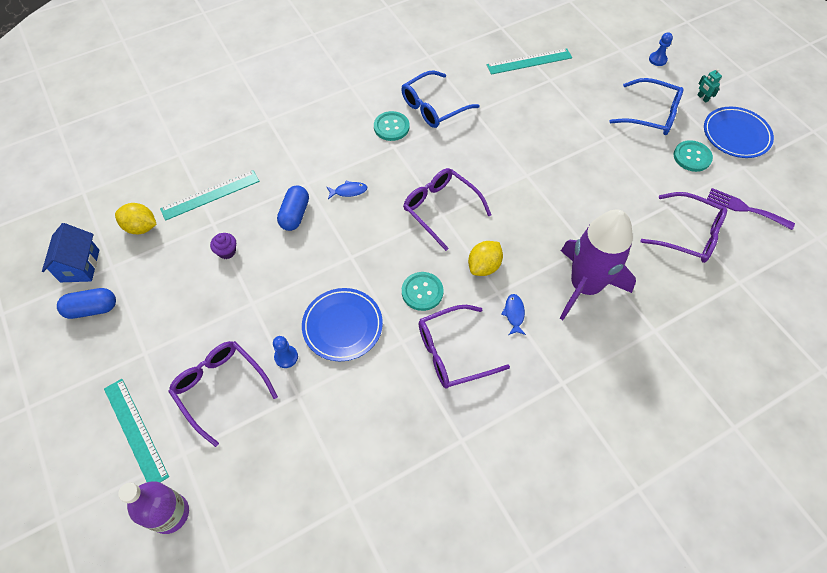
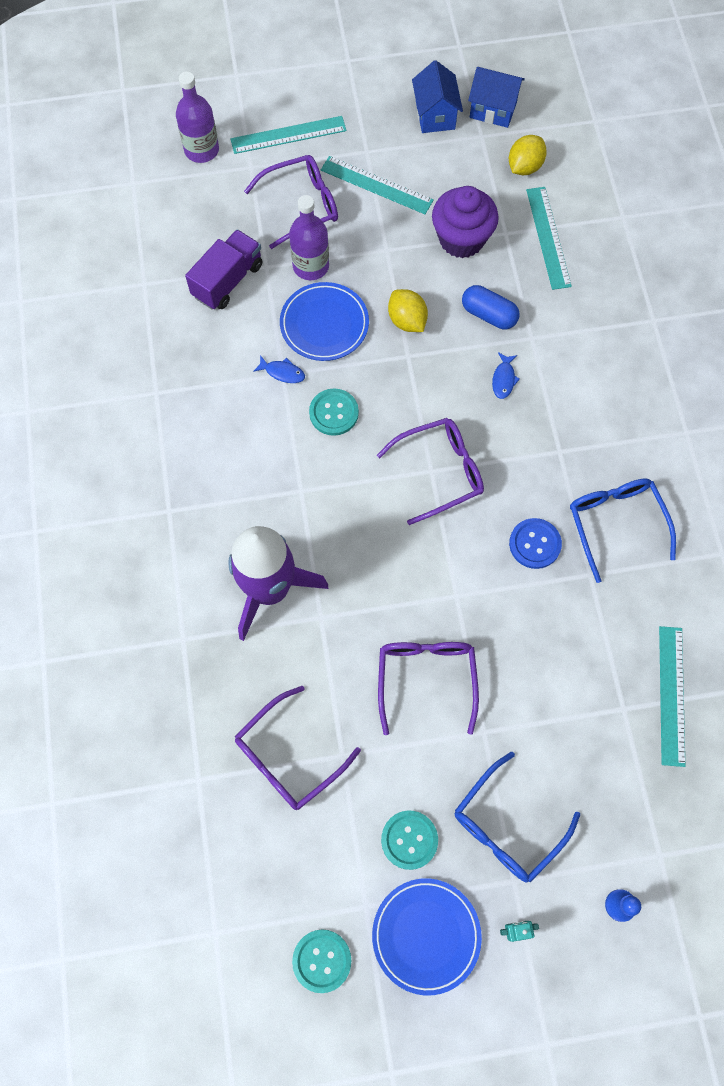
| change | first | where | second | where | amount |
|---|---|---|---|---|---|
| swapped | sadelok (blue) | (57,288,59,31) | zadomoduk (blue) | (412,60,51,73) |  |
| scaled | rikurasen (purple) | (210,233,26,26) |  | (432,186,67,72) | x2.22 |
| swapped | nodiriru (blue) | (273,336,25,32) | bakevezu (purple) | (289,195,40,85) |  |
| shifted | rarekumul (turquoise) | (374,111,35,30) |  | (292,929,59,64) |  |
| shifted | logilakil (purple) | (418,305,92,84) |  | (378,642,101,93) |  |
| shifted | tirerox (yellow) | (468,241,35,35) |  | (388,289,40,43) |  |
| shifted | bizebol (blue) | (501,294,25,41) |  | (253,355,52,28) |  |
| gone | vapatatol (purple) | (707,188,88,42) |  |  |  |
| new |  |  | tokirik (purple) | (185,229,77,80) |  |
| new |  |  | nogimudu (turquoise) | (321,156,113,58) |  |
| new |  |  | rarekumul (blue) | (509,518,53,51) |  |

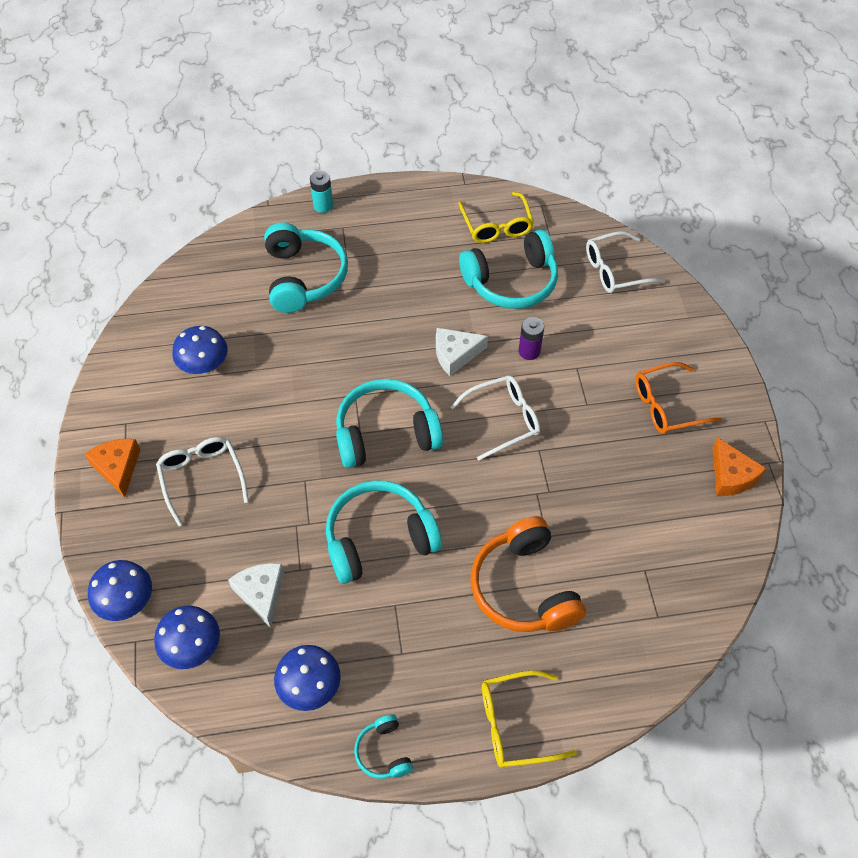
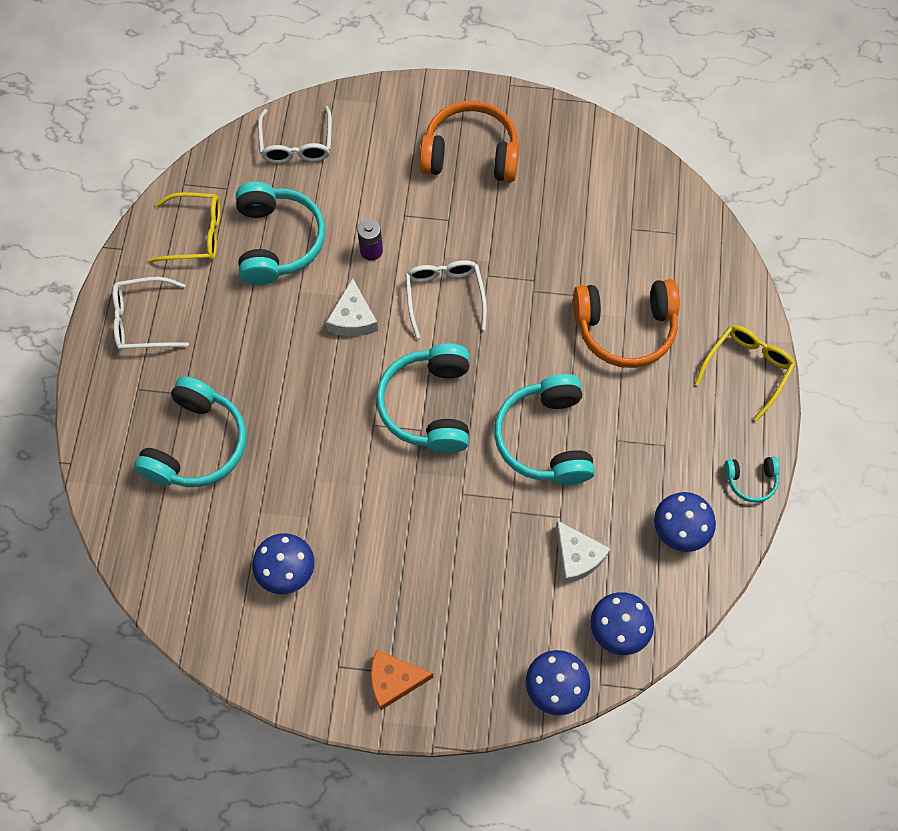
| change | first | where | second | where | amount |
|---|---|---|---|---|---|
| shifted | logilakil (white) | (156,437,93,89) |  | (112,277,77,74) |  |
| rotated | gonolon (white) | (228,563,56,65) |  | (556,520,54,64) | 120 degrees counterclockwise |
| rotated | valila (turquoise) | (264,223,84,90) |  | (134,376,112,111) | 105 degrees clockwise |
| gone | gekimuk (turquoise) | (310,171,23,42) |  |  |  |
| rotated | logilakil (yellow) | (482,670,95,97) |  | (695,325,100,96) | 150 degrees counterclockwise |
| swapped | logilakil (orange) | (635,362,87,72) | valila (orange) | (419,101,100,81) |  |
| gone | gonolon (orange) | (713,437,53,59) |  |  |  |

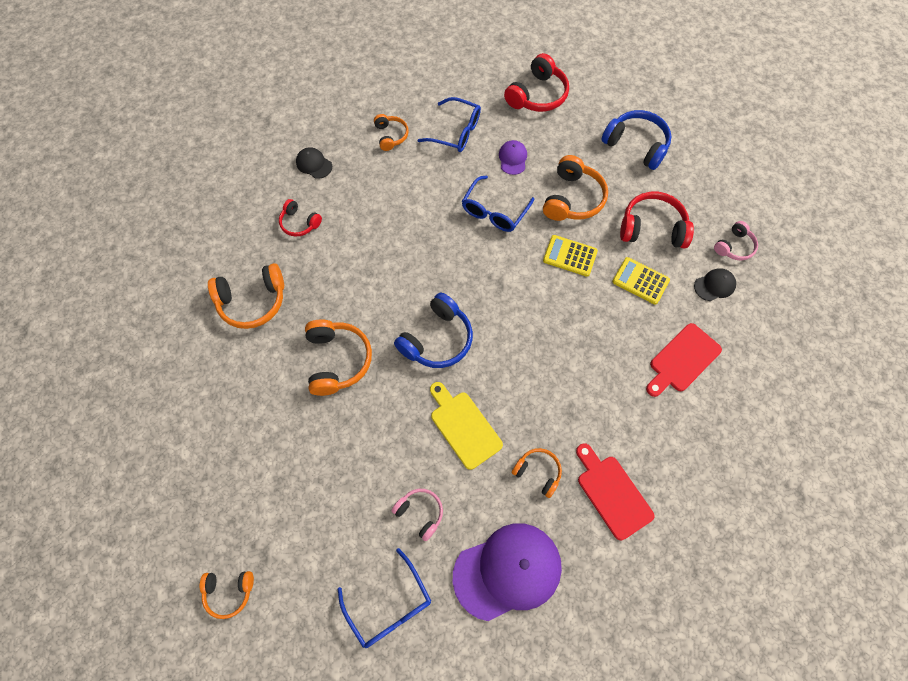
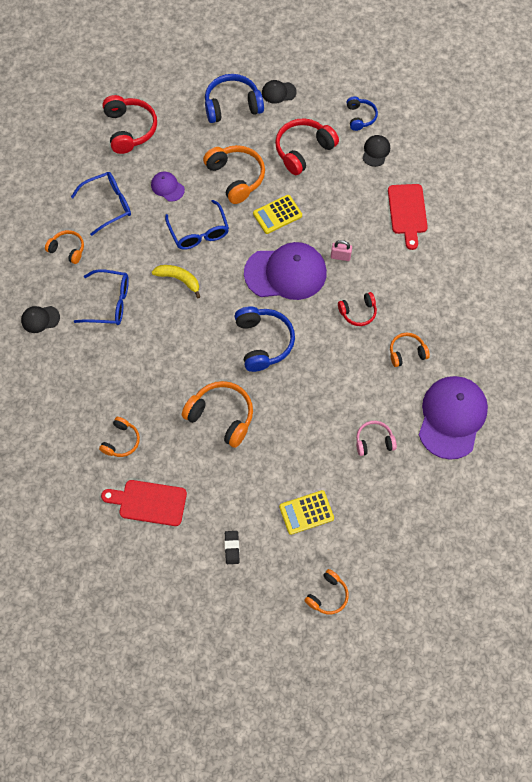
| change | first | where | second | where | amount |
|---|---|---|---|---|---|
| scaled | valila (orange) | (208,263,76,66) |  | (99,417,41,40) | x0.59 |
| shifted | valila (red) | (279,199,43,38) |  | (338,292,39,34) |  |
| shifted | logilakil (blue) | (338,548,93,100) |  | (74,269,55,56) |  |
| gone | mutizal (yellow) | (430,382,73,88) |  |  |  |
| shifted | mutizal (red) | (576,443,78,97) |  | (101,480,86,46) |  |
| shifted | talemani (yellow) | (612,257,58,48) |  | (279,490,55,45) |  |
| repainted | valila (pink) | (714,221,44,39) | valila (blue) | (347,96,31,35) |  |
| new |  |  | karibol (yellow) | (152,265,48,33) |  |
| new |  |  | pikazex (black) | (225,531,15,33) |  |
| new |  |  | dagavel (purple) | (244,242,83,58) |  |
| new |  |  | dagavel (black) | (262,80,35,24) |  |
| new |  |  | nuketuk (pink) | (331,240,21,21) |  |

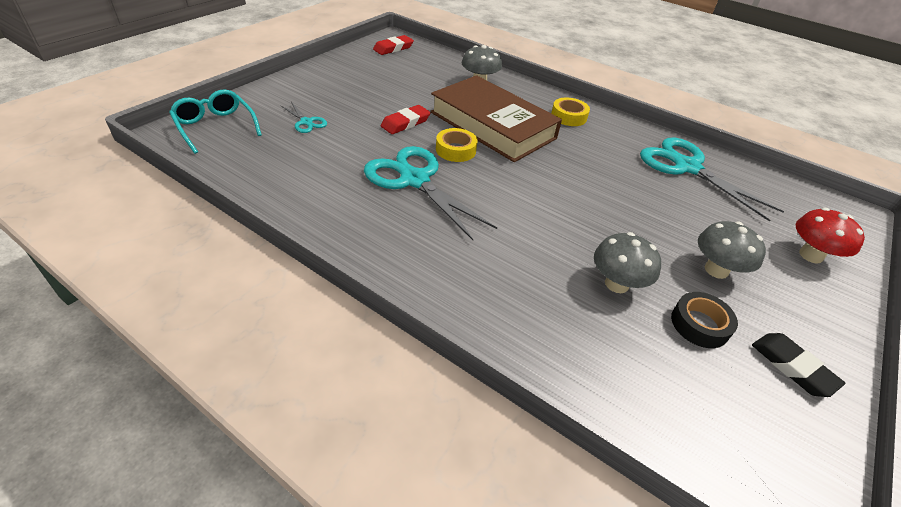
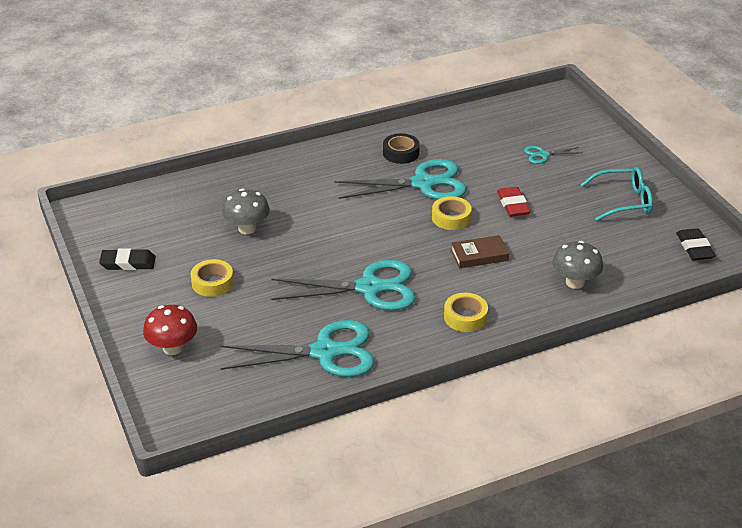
| change | first | where | second | where | amount |
|---|---|---|---|---|---|
| shifted | logilakil (turquoise) | (169,89,93,65) |  | (581,167,72,54) |  |
| repainted | pikazex (red) | (373,35,41,20) | pikazex (black) | (676,228,40,32) |  |
| scaled | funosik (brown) | (430,75,132,87) |  | (451,235,58,33) | x0.42 |
| shifted | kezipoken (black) | (671,292,67,56) |  | (383,133,37,31) |  |
| swapped | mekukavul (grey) | (698,221,68,58) | kezipoken (yellow) | (191,259,43,38) |  |
| new |  |  | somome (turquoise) | (271,260,145,51) |  |

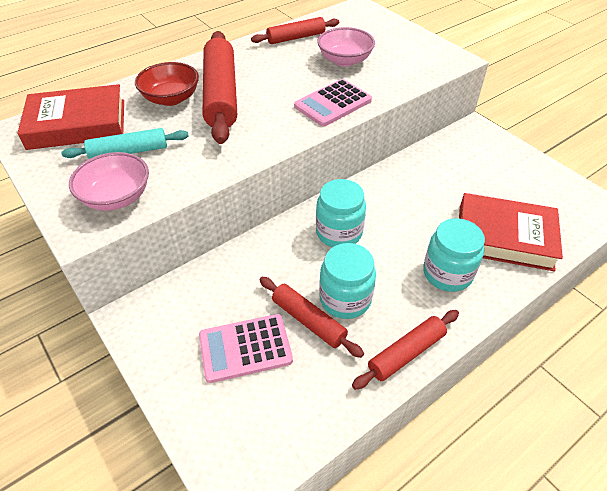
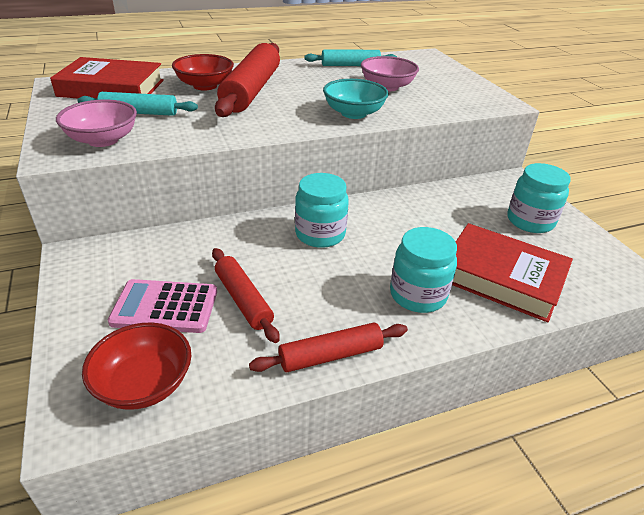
| change | first | where | second | where | amount |
|---|---|---|---|---|---|
| repainted | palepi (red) | (251,17,88,27) | palepi (turquoise) | (305,49,92,17) |  |
| swapped | talemani (pink) | (294,79,78,48) | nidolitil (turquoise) | (323,79,66,40) |  |
| shifted | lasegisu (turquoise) | (319,243,57,76) |  | (507,163,64,70) |  |
| new |  |  | nidolitil (red) | (82,323,109,87) |  |

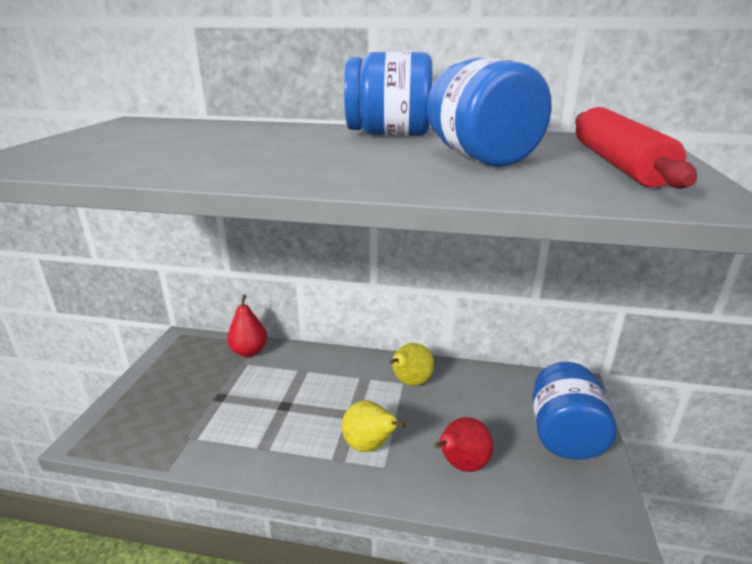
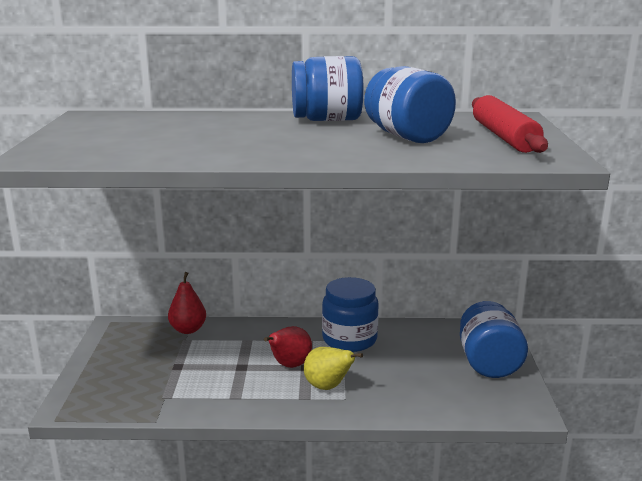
| change | first | where | second | where | amount |
|---|---|---|---|---|---|
| swapped | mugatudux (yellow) | (390,343,44,43) | lasegisu (blue) | (322,277,57,75) |  |
| shifted | mugatudux (red) | (434,417,59,55) |  | (264,326,48,42) |  |

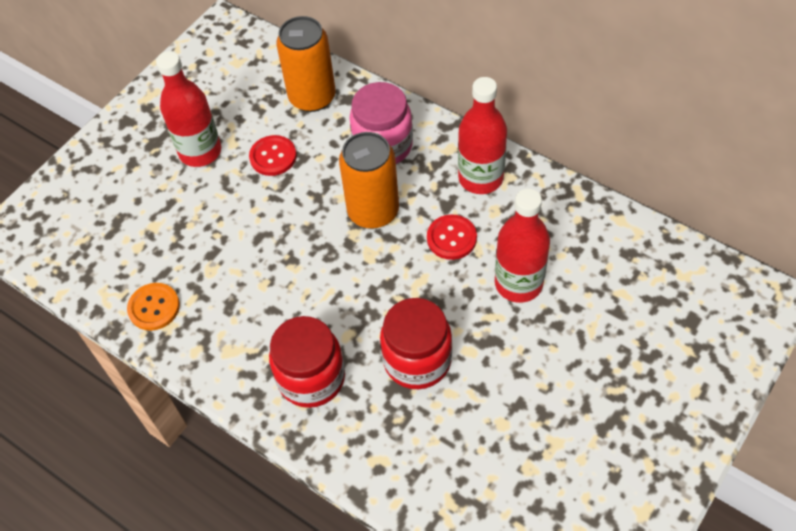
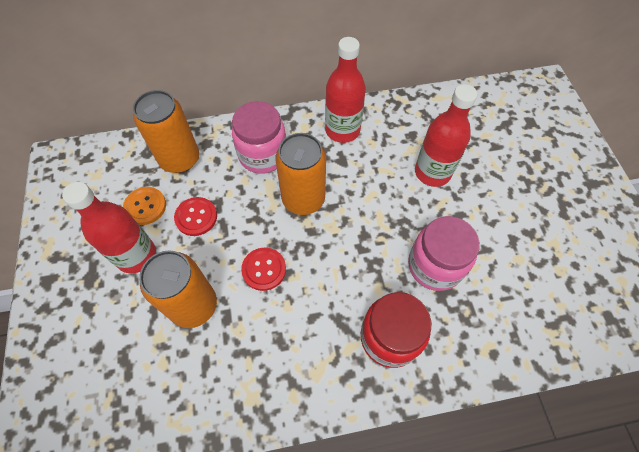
| change | first | where | second | where | amount |
|---|---|---|---|---|---|
| shifted | rarekumul (orange) | (127,283,53,48) |  | (123,187,43,38) |  |
| repainted | lasegisu (red) | (380,298,72,91) | lasegisu (pink) | (408,216,72,75) |  |
| shifted | rarekumul (red) | (427,215,50,45) |  | (241,248,45,43) |  |
| new |  |  | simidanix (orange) | (139,251,78,77) |  |

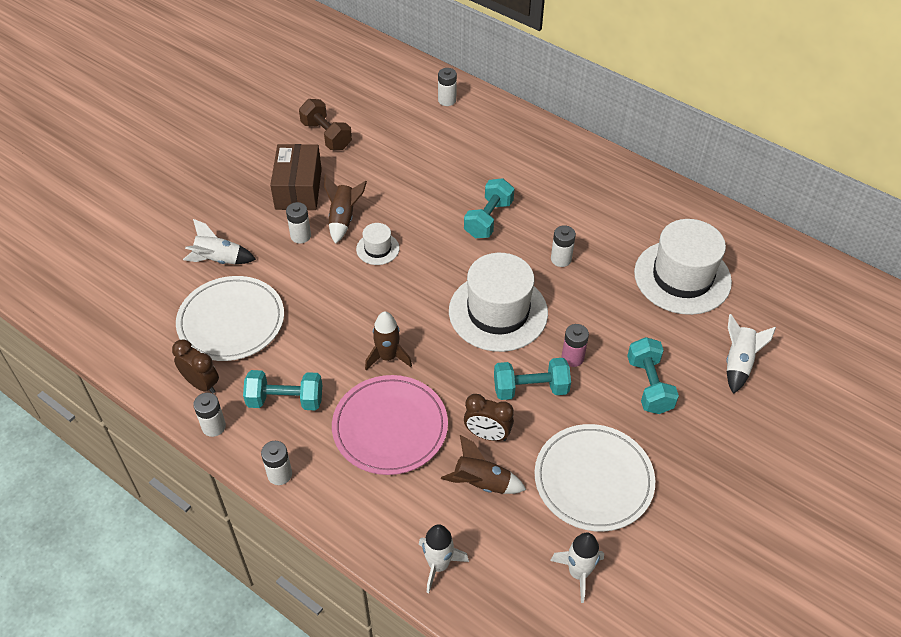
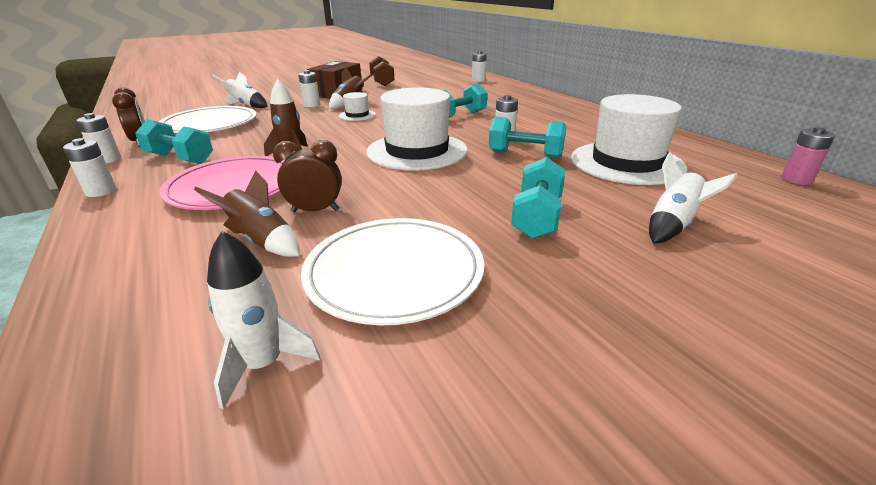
| change | first | where | second | where | amount |
|---|---|---|---|---|---|
| gone | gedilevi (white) | (419,524,50,69) |  |  |  |
| rotated | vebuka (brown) | (464,394,50,47) |  | (273,140,69,72) | 135 degrees clockwise |
| shifted | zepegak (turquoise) | (494,358,77,42) |  | (489,117,77,41) |  |
| shifted | gekimuk (pink) | (562,324,27,43) |  | (782,127,53,58) |  |

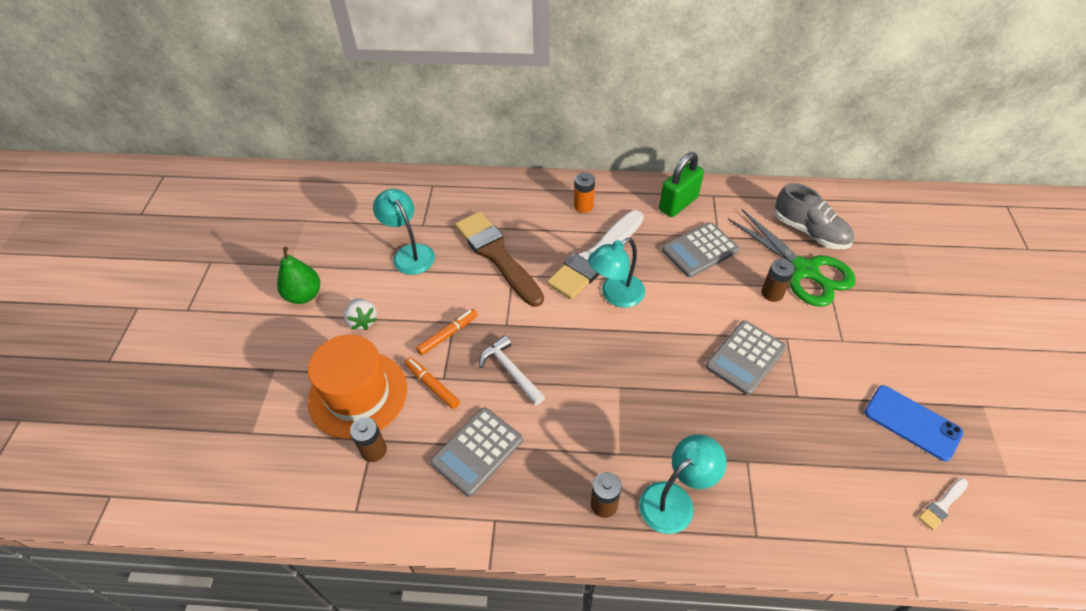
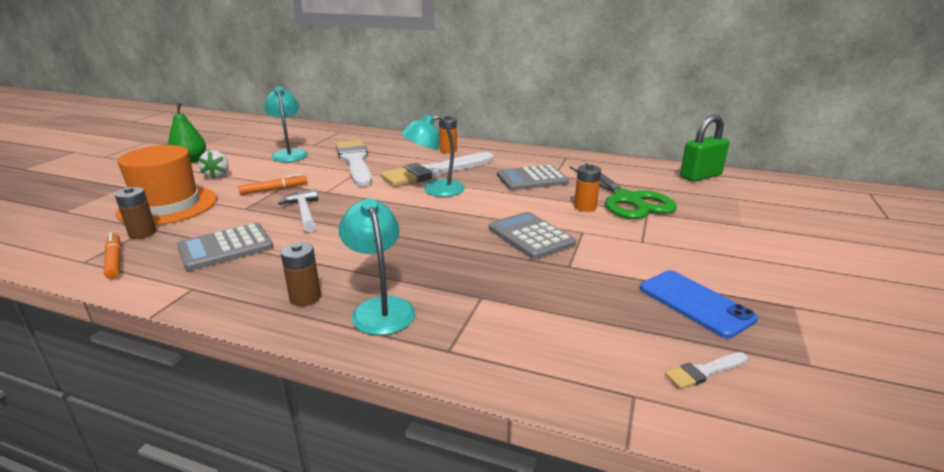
| change | first | where | second | where | amount |
|---|---|---|---|---|---|
| shifted | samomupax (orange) | (405,357,55,52) |  | (104,232,17,47) |  |
| repainted | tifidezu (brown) | (455,211,89,96) | tifidezu (white) | (336,140,36,47) |  |
| rotated | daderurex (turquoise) | (639,435,87,99) |  | (339,198,76,137) | 90 degrees counterclockwise |
| shifted | nuketuk (green) | (659,152,45,65) |  | (680,114,49,68) |  |
| rotated | talemani (grey) | (706,320,81,75) |  | (489,212,87,47) | 90 degrees clockwise |
| repainted | gekimuk (brown) | (761,259,34,43) | gekimuk (orange) | (574,164,27,48) |  |
| gone | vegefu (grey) | (775,183,79,66) |  |  |  |

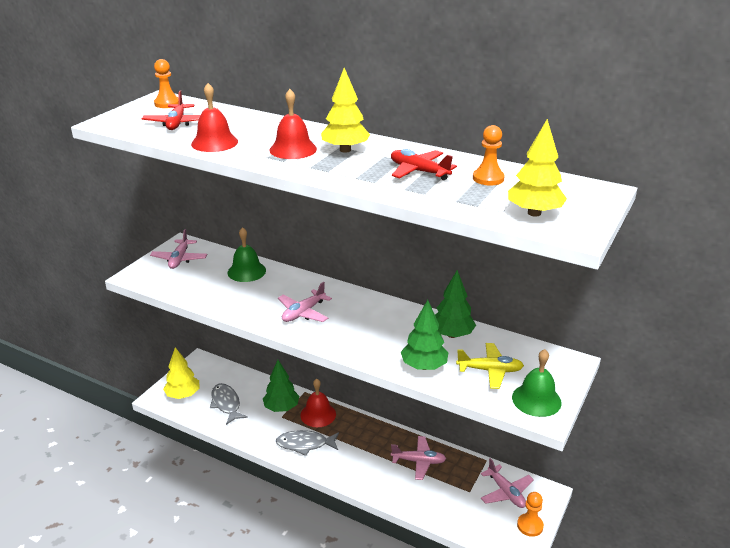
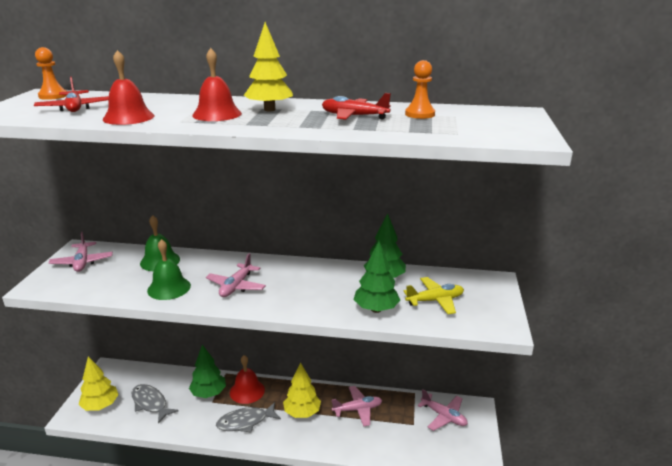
| change | first | where | second | where | amount |
|---|---|---|---|---|---|
| shifted | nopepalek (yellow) | (508,119,59,97) |  | (283,362,38,56) |  |
| shifted | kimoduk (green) | (512,349,50,68) |  | (147,239,44,61) |  |
| gone | nodiriru (orange) | (517,492,27,45) |  |  |  |

